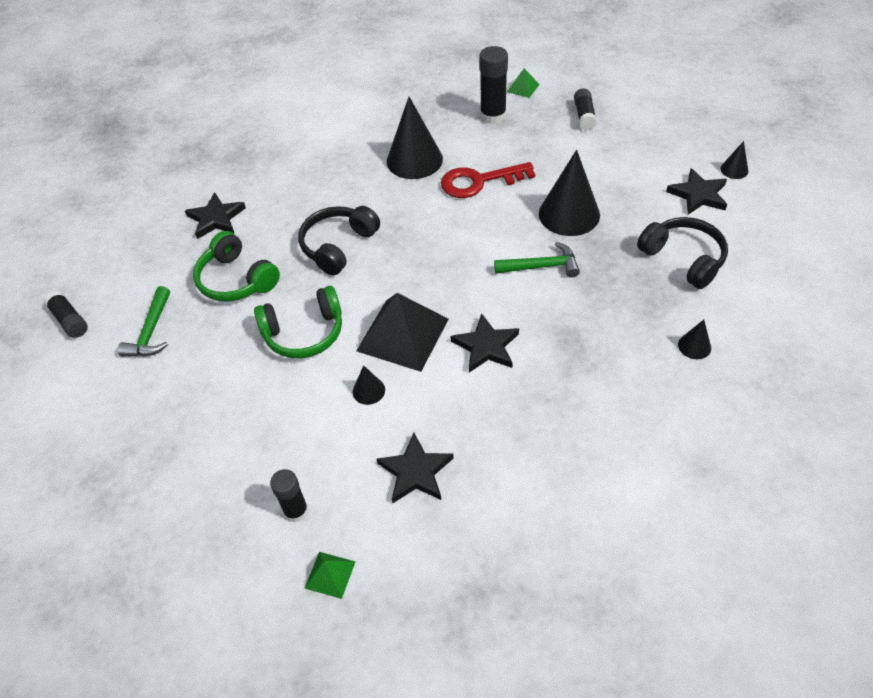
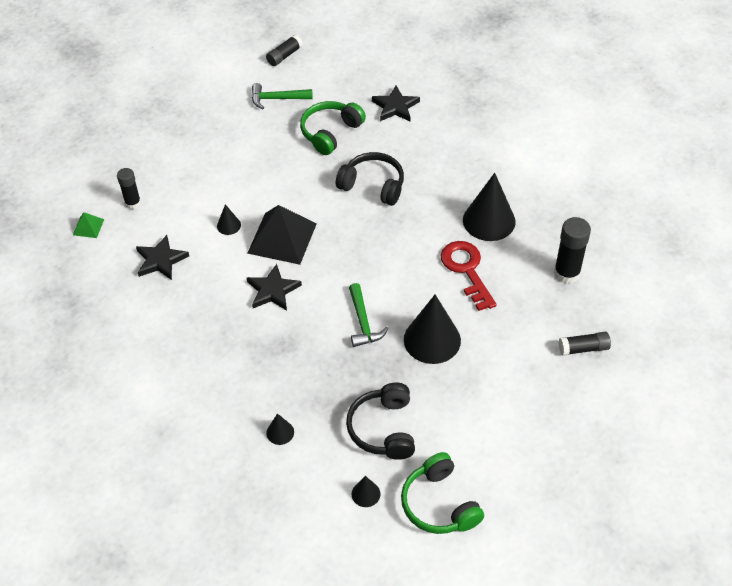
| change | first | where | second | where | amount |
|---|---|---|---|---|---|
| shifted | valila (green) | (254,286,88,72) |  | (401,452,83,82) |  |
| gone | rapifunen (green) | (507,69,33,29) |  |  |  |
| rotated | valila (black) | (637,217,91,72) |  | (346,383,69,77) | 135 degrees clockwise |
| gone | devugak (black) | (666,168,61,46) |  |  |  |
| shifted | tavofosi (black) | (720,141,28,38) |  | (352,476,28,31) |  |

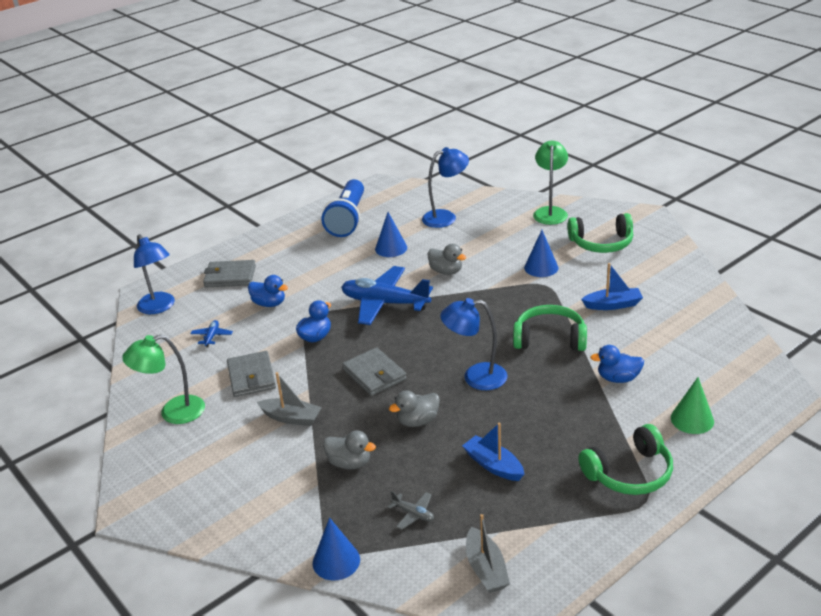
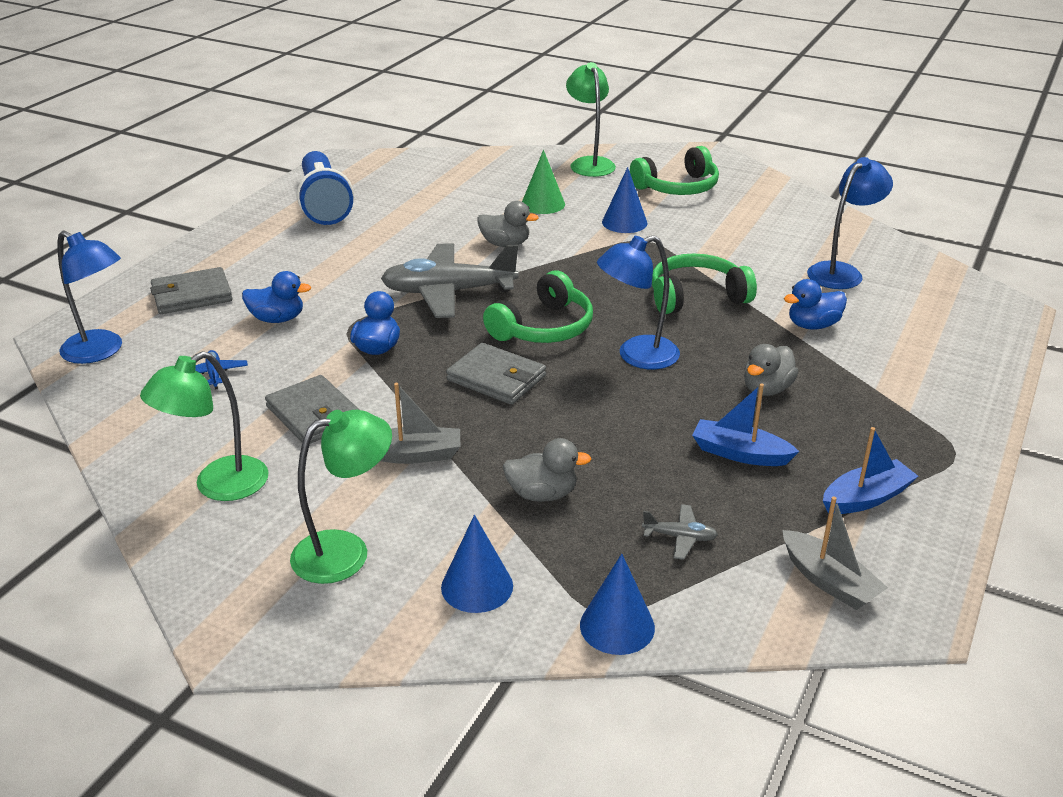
| change | first | where | second | where | amount |
|---|---|---|---|---|---|
| repainted | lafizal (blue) | (341,266,92,59) | lafizal (grey) | (381,243,138,75) |  |
| shifted | tavofosi (blue) | (375,212,32,45) |  | (441,515,72,98) |  |
| shifted | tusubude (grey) | (389,390,51,37) |  | (744,344,55,52) |  |
| shifted | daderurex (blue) | (422,147,47,81) |  | (807,157,86,132) |  |
| shifted | valila (green) | (578,424,95,71) |  | (483,271,110,72) |  |
| shifted | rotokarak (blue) | (581,263,62,47) |  | (823,427,95,87) |  |
| shifted | tavofosi (green) | (671,377,43,57) |  | (522,150,43,64) |  |
| new |  |  | daderurex (green) | (290,410,102,174) |  |

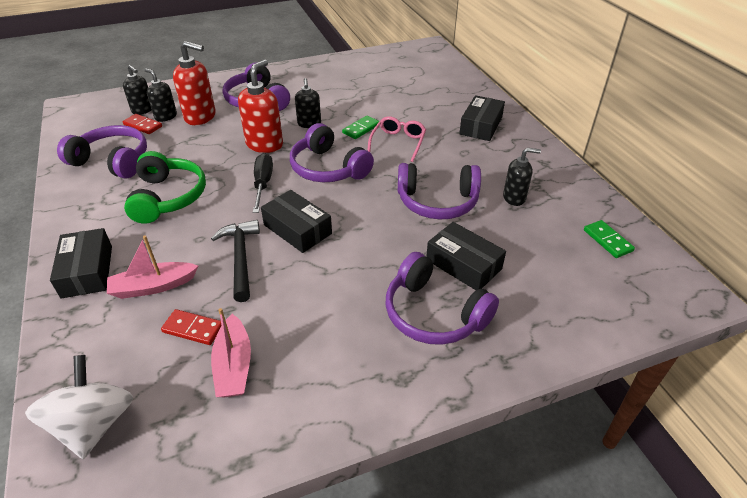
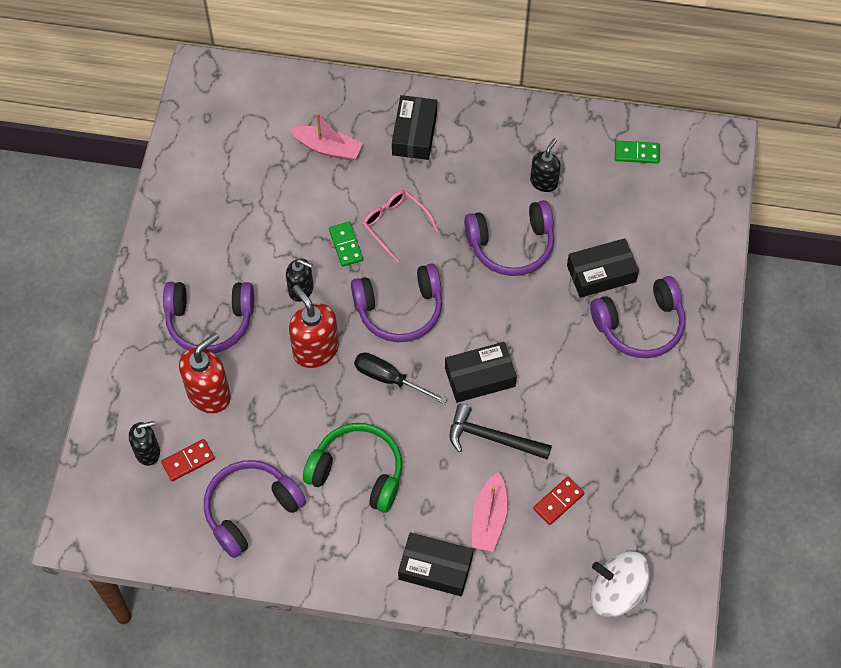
| change | first | where | second | where | amount |
|---|---|---|---|---|---|
| gone | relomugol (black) | (145,68,32,54) |  |  |  |
| shifted | rotokarak (pink) | (211,308,40,89) |  | (290,113,73,48) |  |
| rotated | valila (purple) | (398,163,83,56) |  | (464,200,90,76) | 45 degrees clockwise |
| rotated | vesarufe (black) | (459,95,46,46) |  | (392,95,45,65) | 45 degrees clockwise |

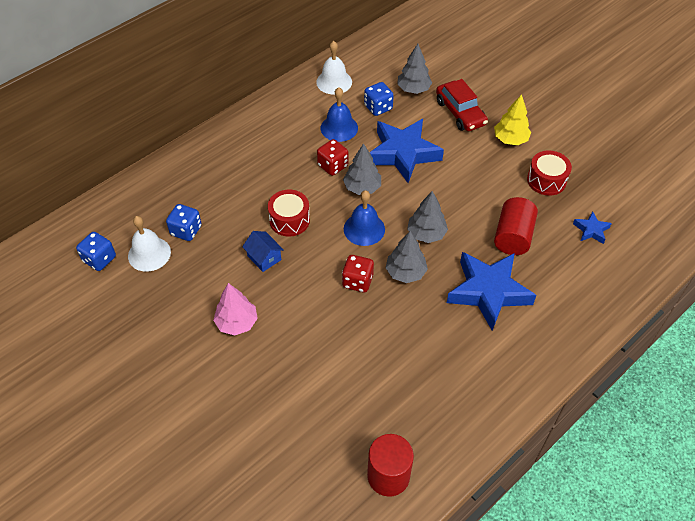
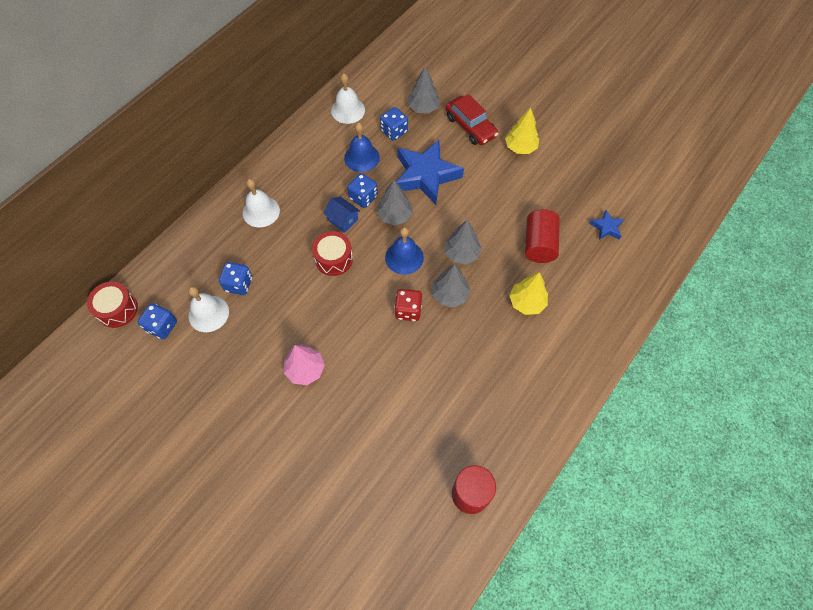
| change | first | where | second | where | amount |
|---|---|---|---|---|---|
| shifted | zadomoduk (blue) | (242,231,42,41) |  | (323,197,37,36) |  |
| repainted | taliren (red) | (317,139,31,37) | taliren (blue) | (347,173,31,35) |  |
| swapped | devugak (blue) | (447,252,89,79) | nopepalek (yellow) | (509,272,39,43) |  |
| shifted | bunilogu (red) | (527,150,45,46) |  | (87,282,51,46) |  |
| new |  |  | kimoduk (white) | (243,179,37,48) |  |

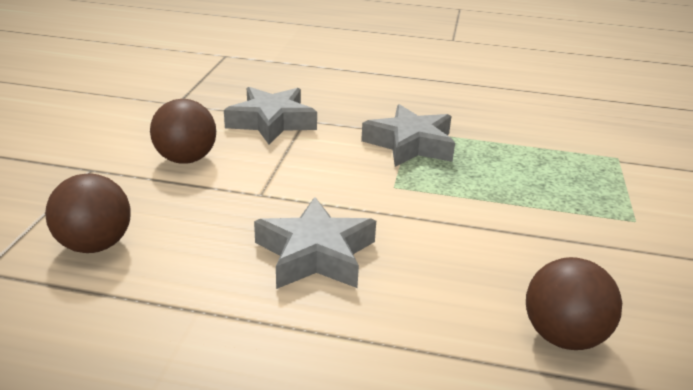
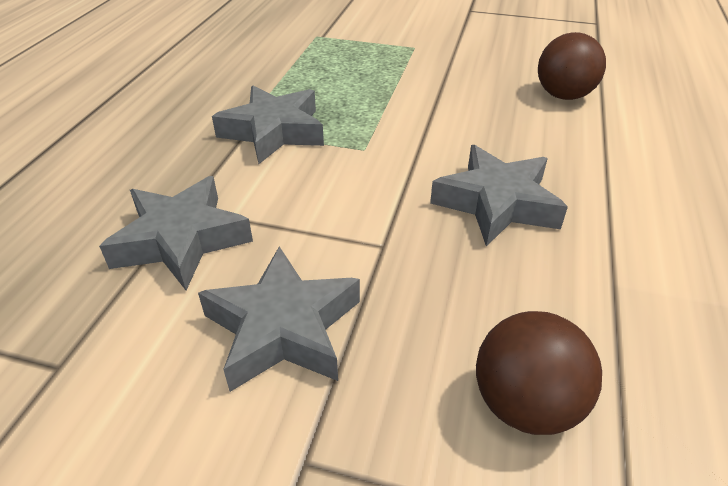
| change | first | where | second | where | amount |
|---|---|---|---|---|---|
| swapped | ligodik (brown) | (150,99,66,65) | devugak (grey) | (198,247,162,145) |  |

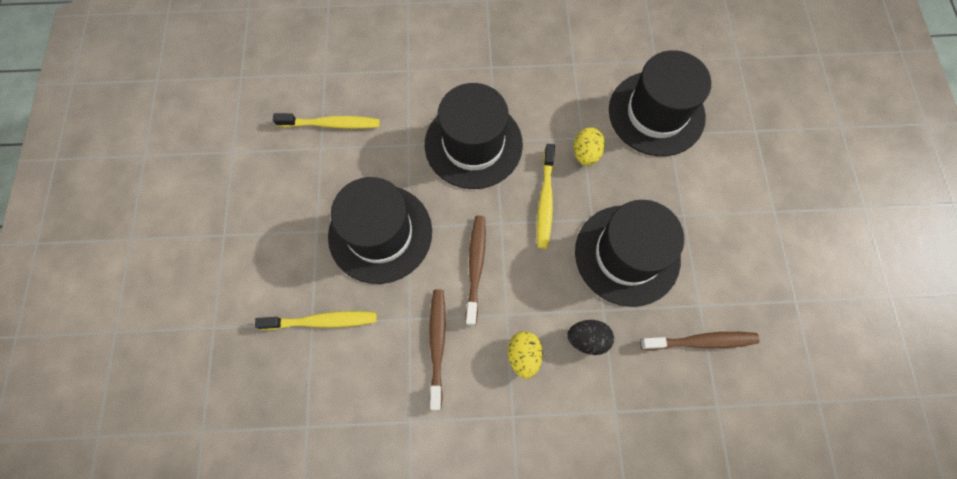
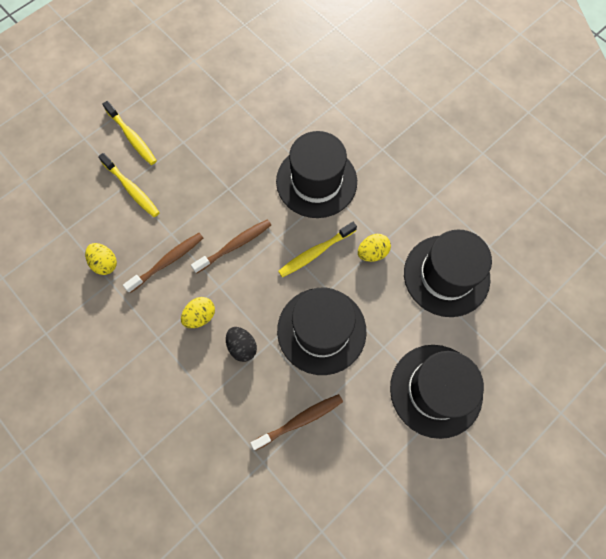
| change | first | where | second | where | amount |
|---|---|---|---|---|---|
| shifted | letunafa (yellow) | (273,113,107,16) |  | (102,101,55,64) |  |
| shifted | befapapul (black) | (328,177,104,107) |  | (390,345,94,94) |  |
| rotated | letunafa (brown) | (640,332,120,18) |  | (250,394,93,57) | 75 degrees counterclockwise |
| new |  |  | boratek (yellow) | (85,243,32,32) |  |

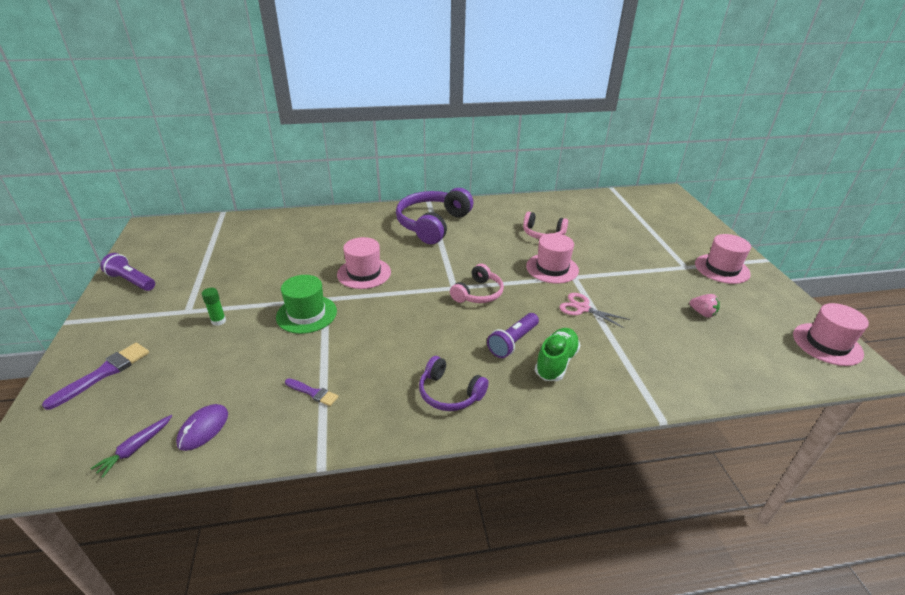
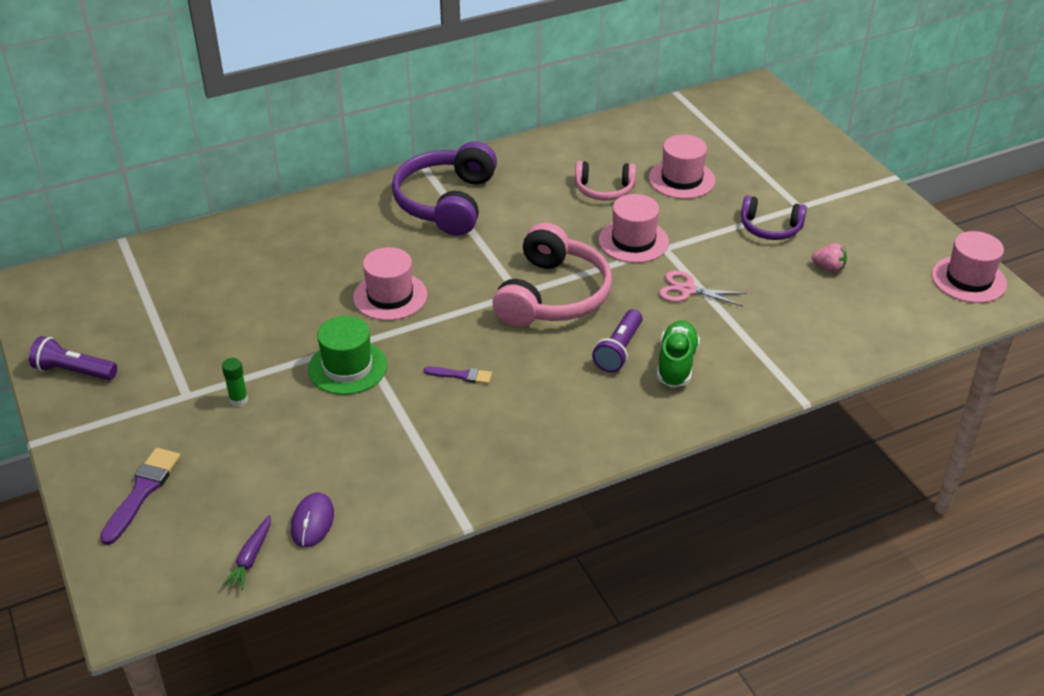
| change | first | where | second | where | amount |
|---|---|---|---|---|---|
| shifted | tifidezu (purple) | (285,378,54,28) |  | (424,366,68,18) |  |
| shifted | valila (purple) | (419,356,70,55) |  | (741,195,66,45) |  |
| scaled | valila (pink) | (450,264,54,39) |  | (492,222,120,105) | x1.79 |
| shifted | befapapul (pink) | (695,234,56,50) |  | (649,135,66,64) |  |

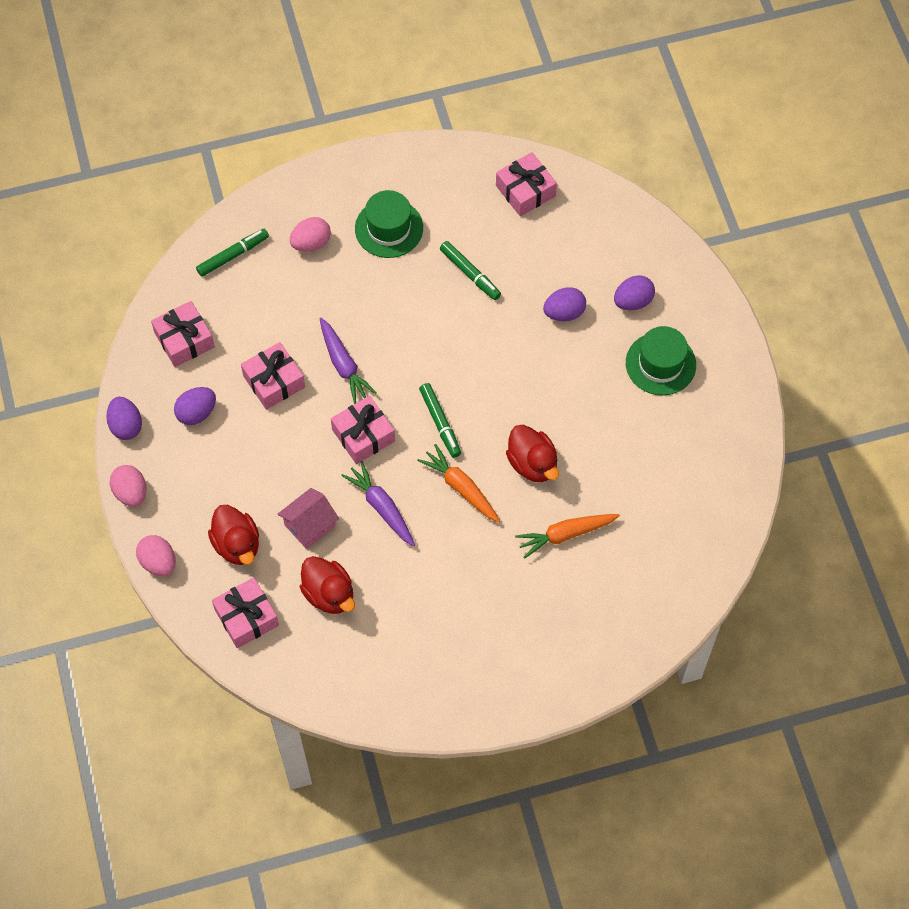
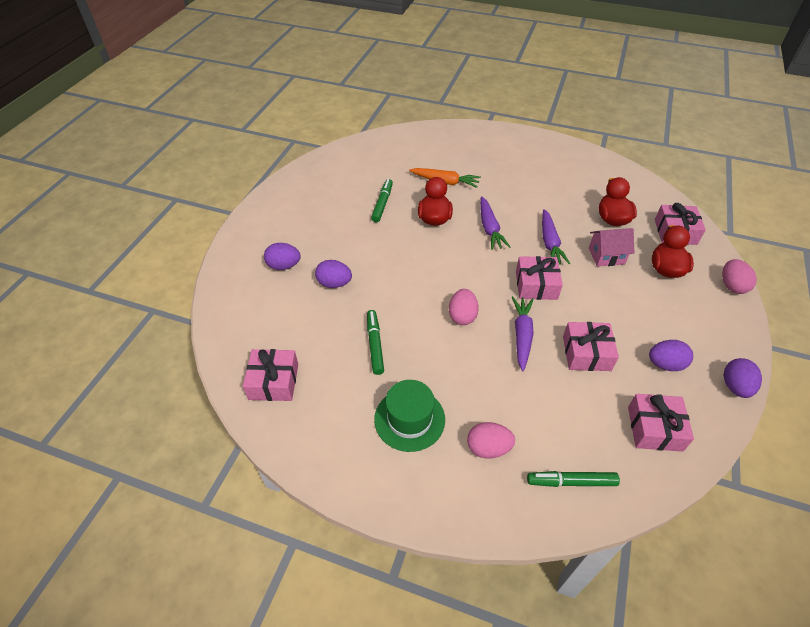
| change | first | where | second | where | amount |
|---|---|---|---|---|---|
| shifted | boratek (pink) | (109,465,38,42) |  | (449,289,30,36) |  |
| repainted | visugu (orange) | (417,444,83,79) | visugu (purple) | (480,196,30,54) |  |
| shifted | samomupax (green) | (419,383,42,75) |  | (371,179,22,43) |  |
| gone | befapapul (green) | (626,326,70,70) |  |  |  |

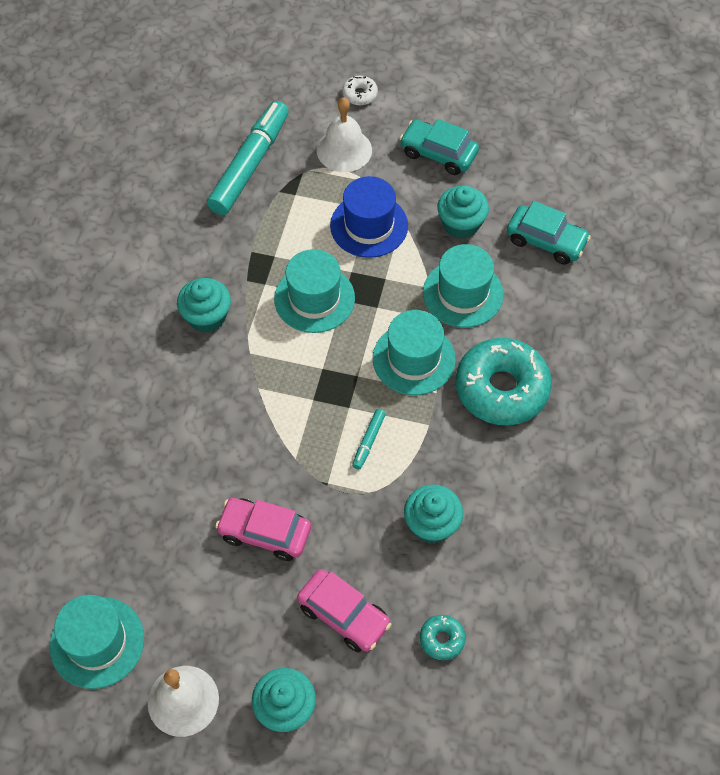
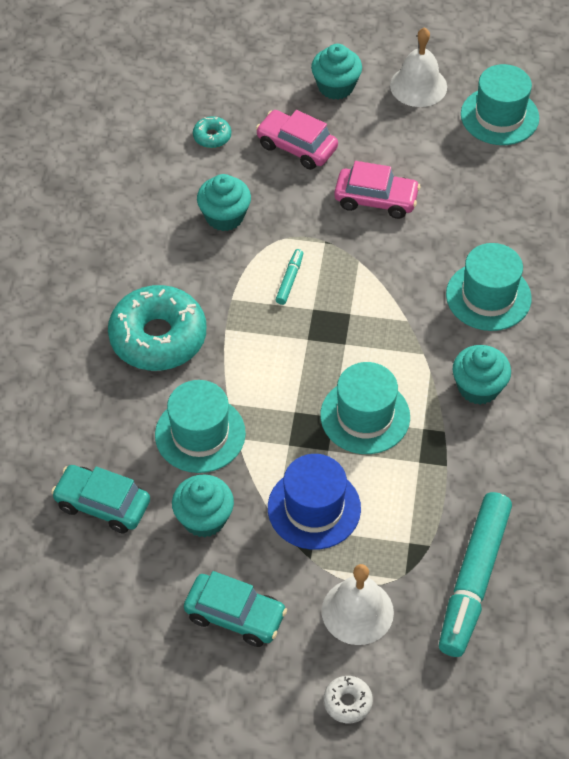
| change | first | where | second | where | amount |
|---|---|---|---|---|---|
| shifted | befapapul (turquoise) | (373,310,83,85) |  | (446,243,86,88) |  |

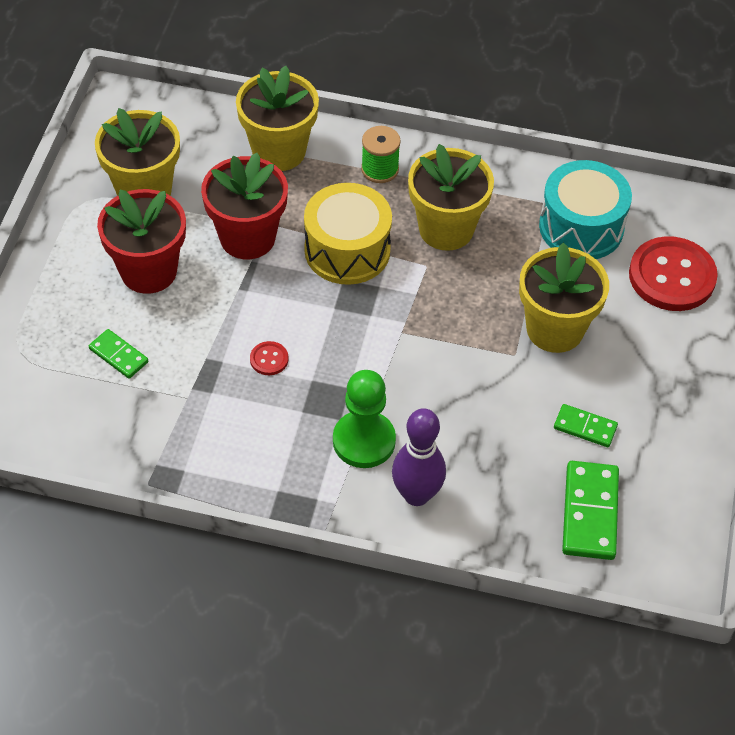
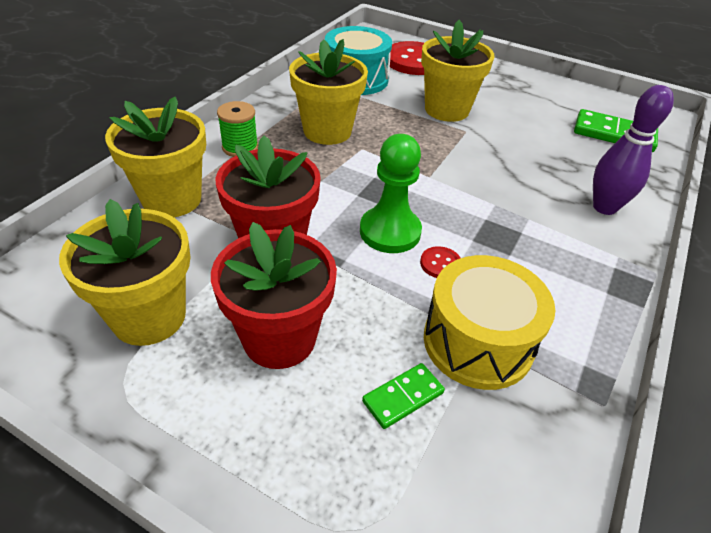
| change | first | where | second | where | amount |
|---|---|---|---|---|---|
| shifted | bunilogu (yellow) | (304,183,88,102) |  | (424,255,131,135) |  |
| shifted | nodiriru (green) | (333,370,63,98) |  | (360,134,62,119) |  |
| gone | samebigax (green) | (554,404,64,43) |  |  |  |

